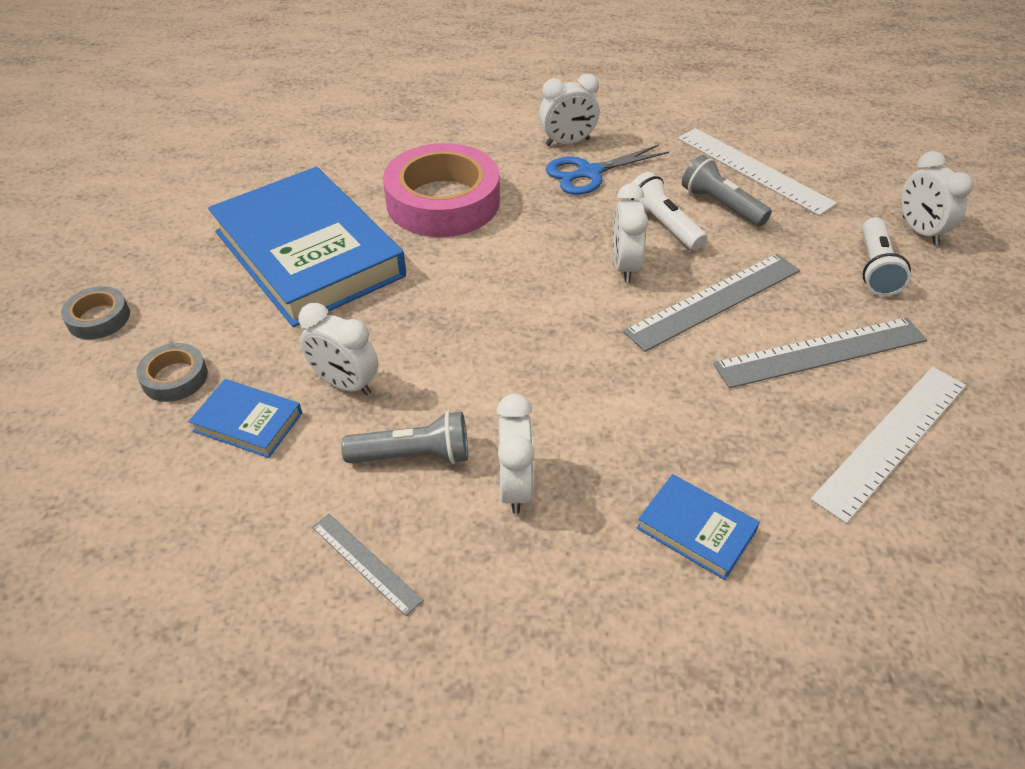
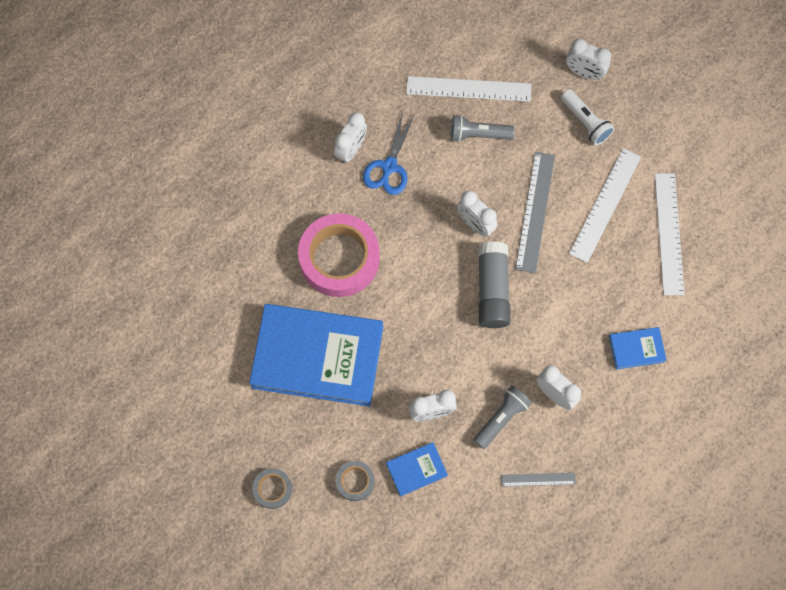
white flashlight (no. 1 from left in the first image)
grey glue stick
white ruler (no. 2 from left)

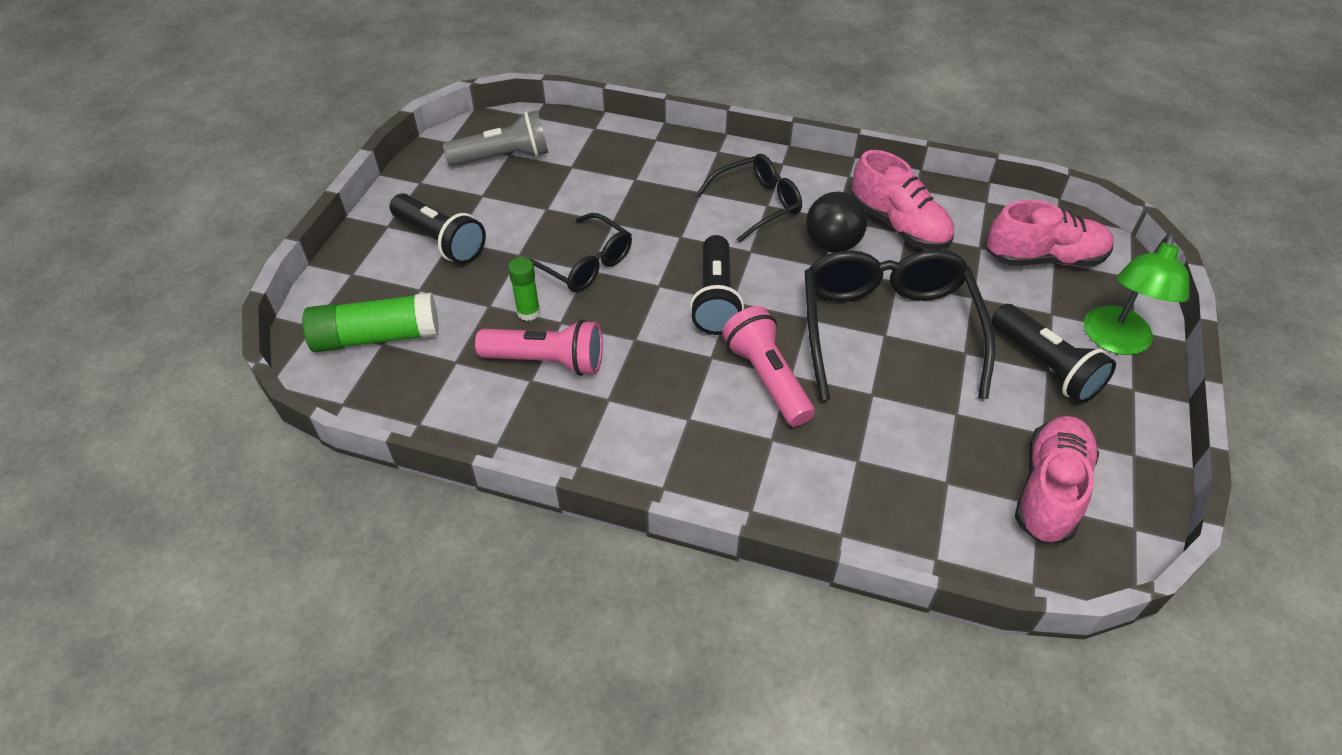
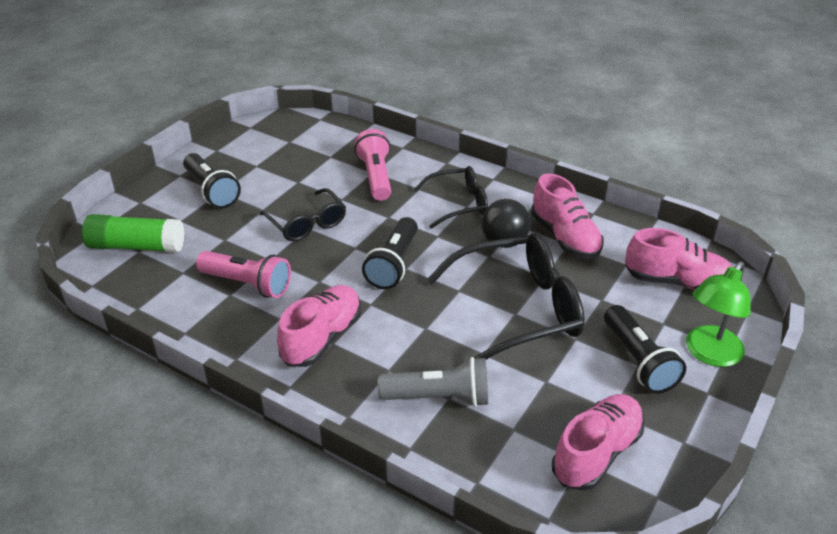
green glue stick (no. 2 from left in the first image)
pink shoe (no. 1 from left)
grey flashlight
pink flashlight (no. 2 from left)
black glasses (no. 3 from left)

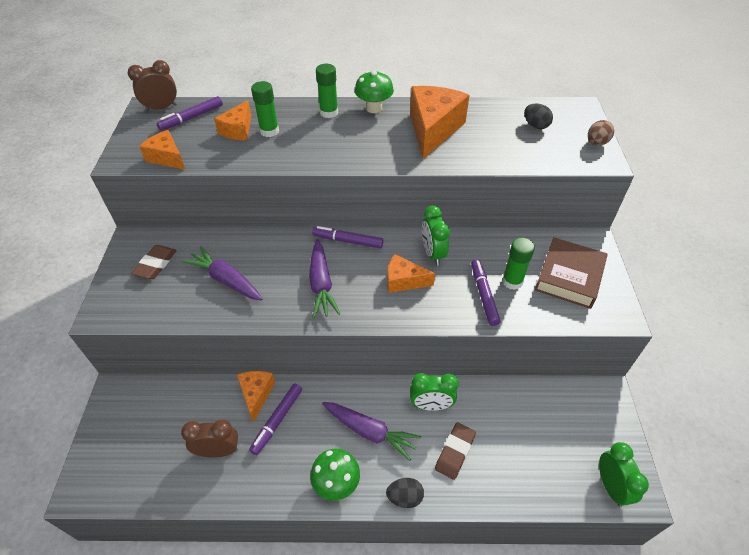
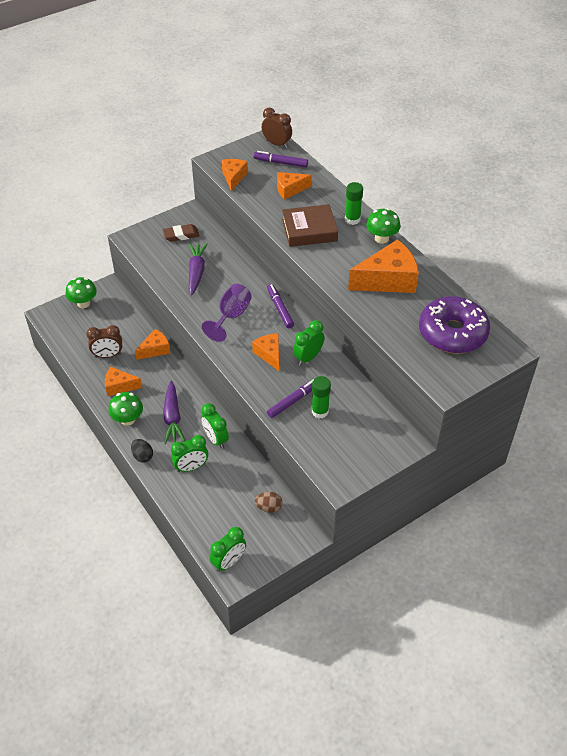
purple marker (no. 2 from left in the first image)
green glue stick (no. 1 from left in the first image)
green mushroom (no. 1 from left)
orange cheese (no. 1 from left)
brown book
brown egg
purple goblet
green clock (no. 1 from left)
purple donut
brown clock (no. 1 from left)

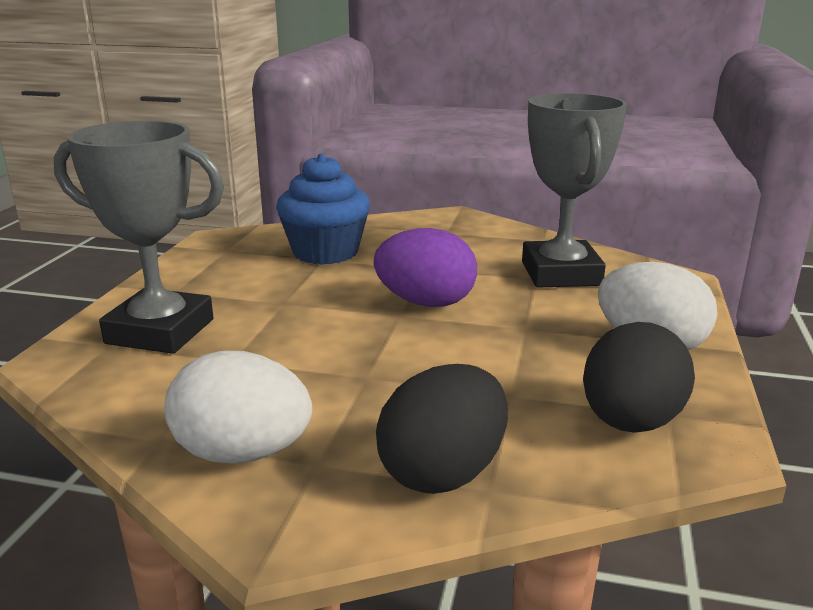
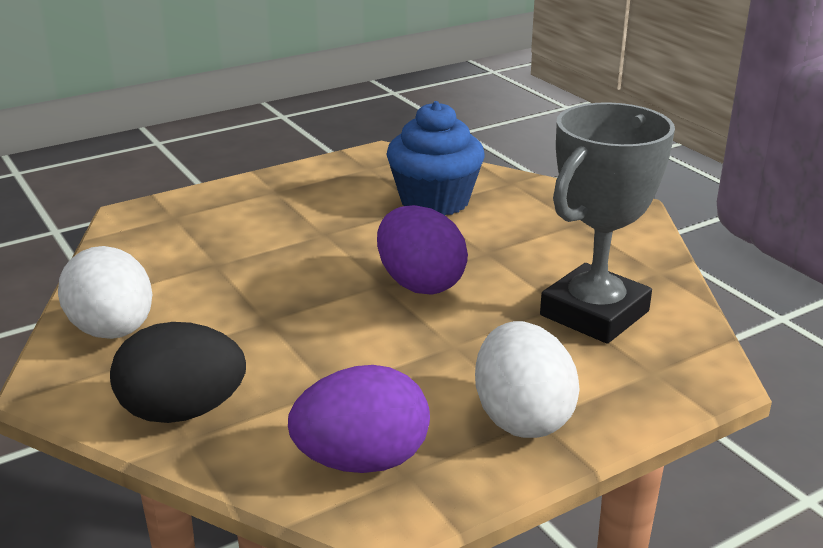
grey trophy (no. 1 from left in the first image)
purple egg (no. 1 from left)

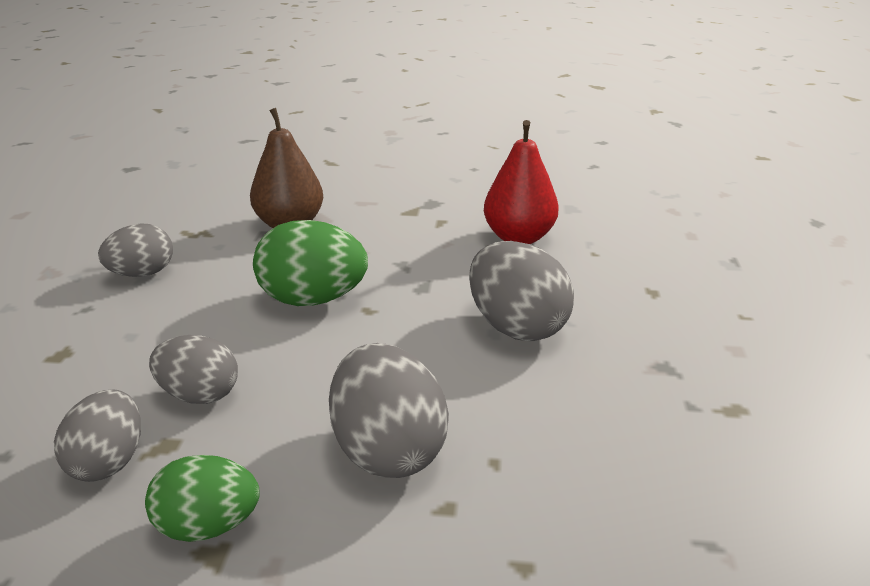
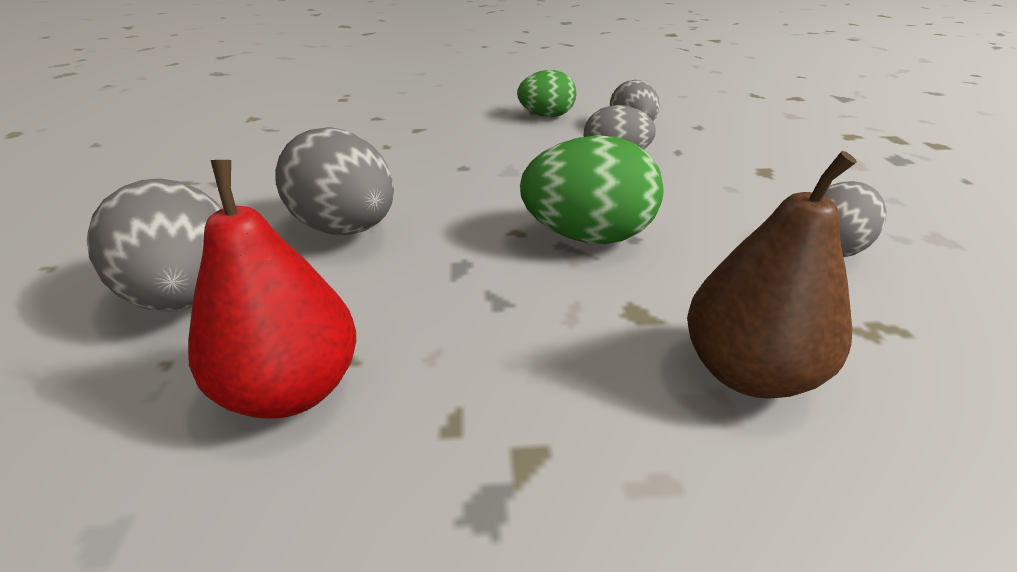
grey egg (no. 1 from left)

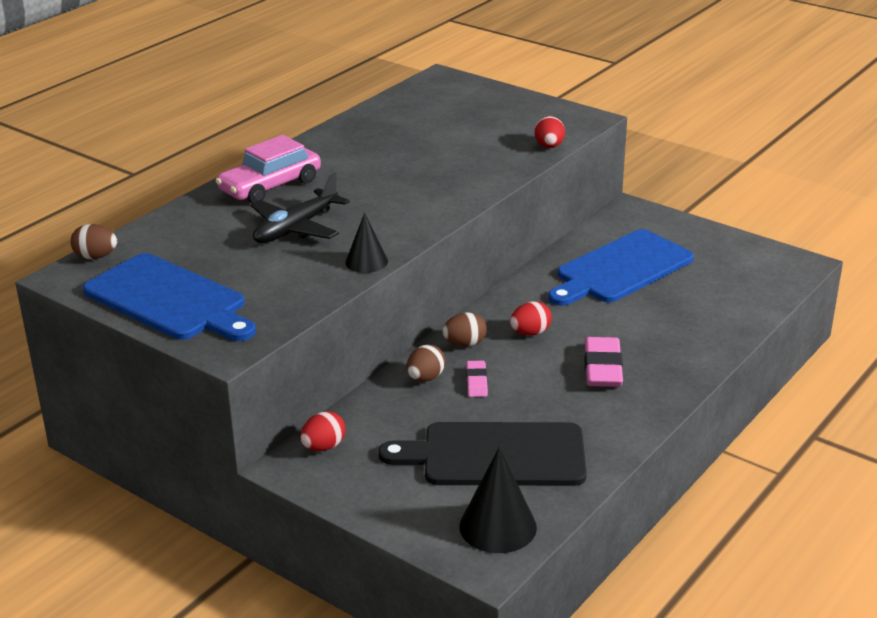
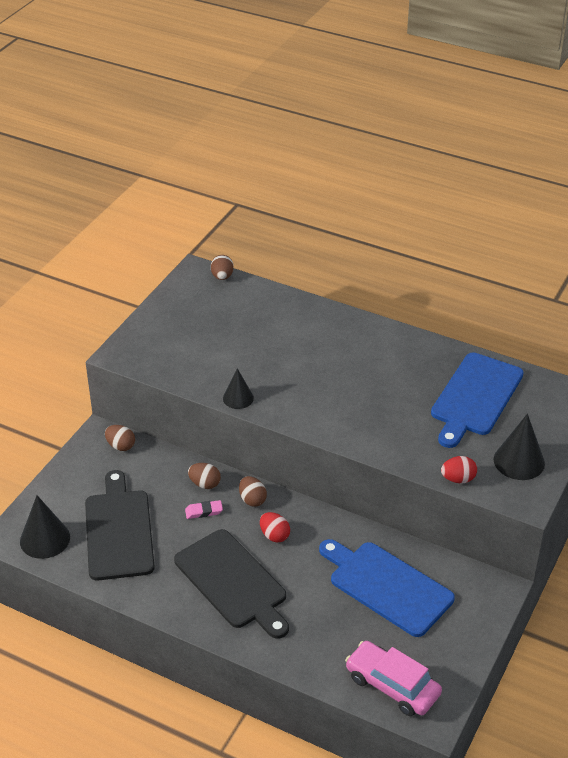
black plane
black cone (no. 3 from left)
blue cutting board (no. 2 from left)
pink car
black cutting board (no. 2 from left)
brown egg (no. 1 from left)

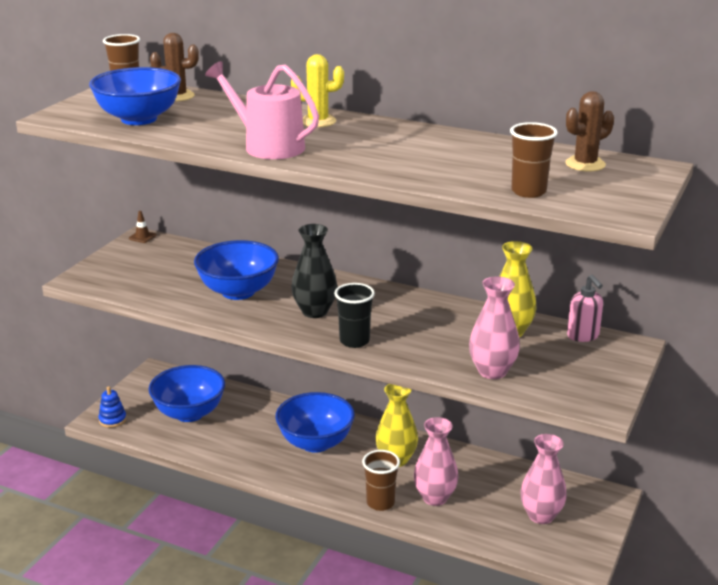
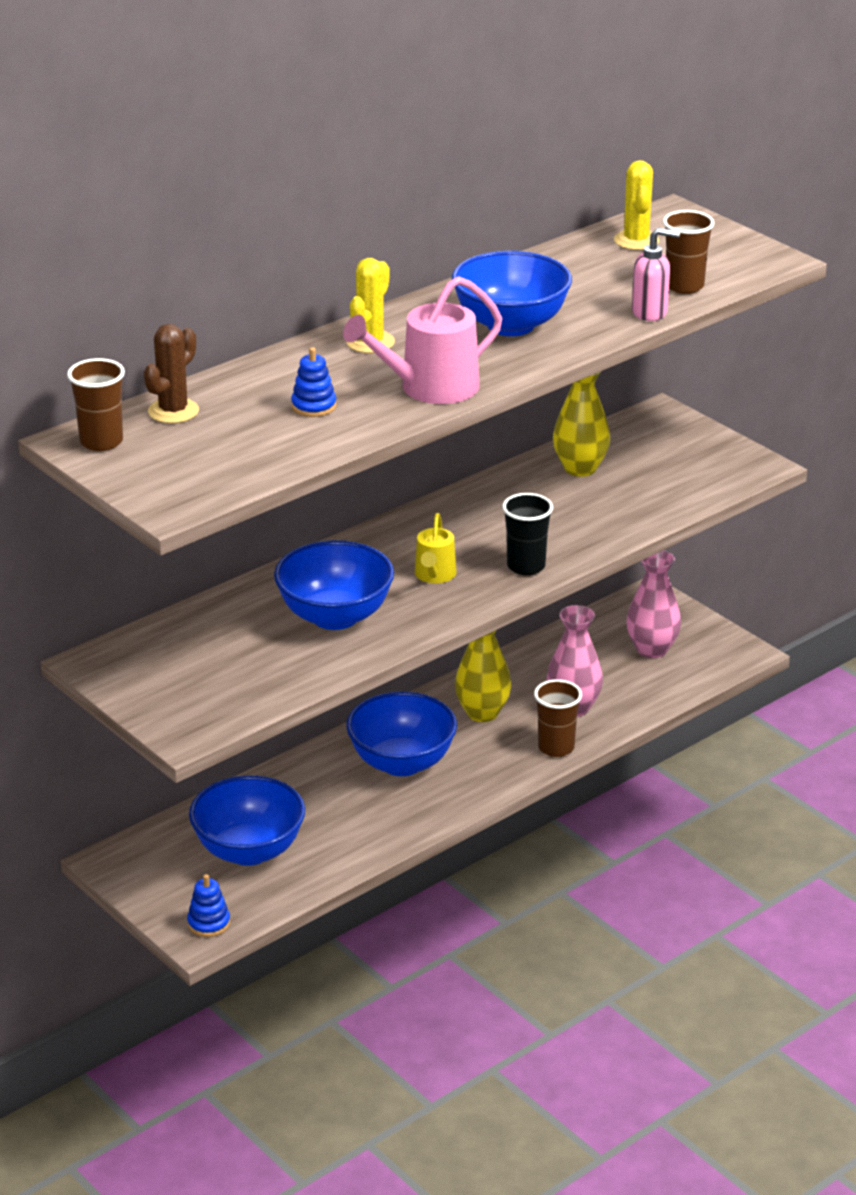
brown traffic cone
pink vase (no. 2 from left in the first image)
blue stacking toy (no. 2 from left)
blue bowl (no. 4 from left)
pink soap dispenser
yellow watering can
yellow cactus (no. 2 from left)

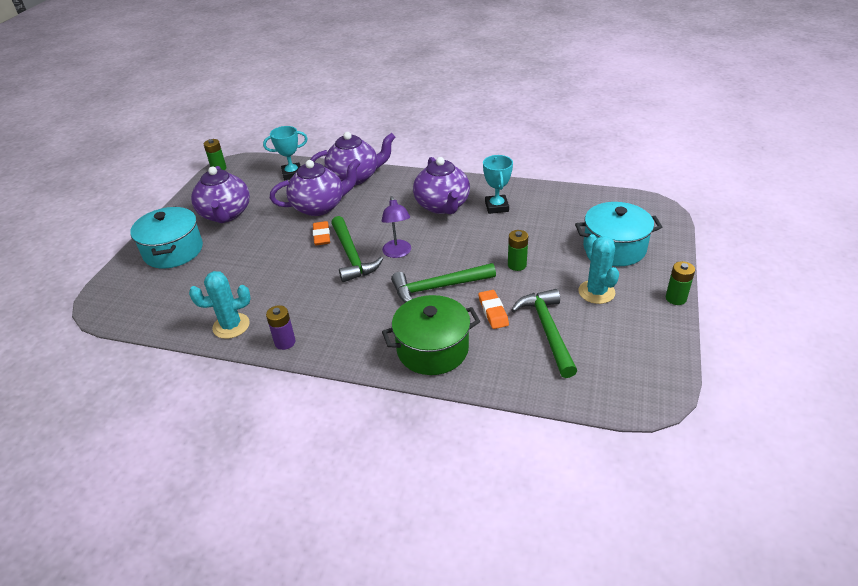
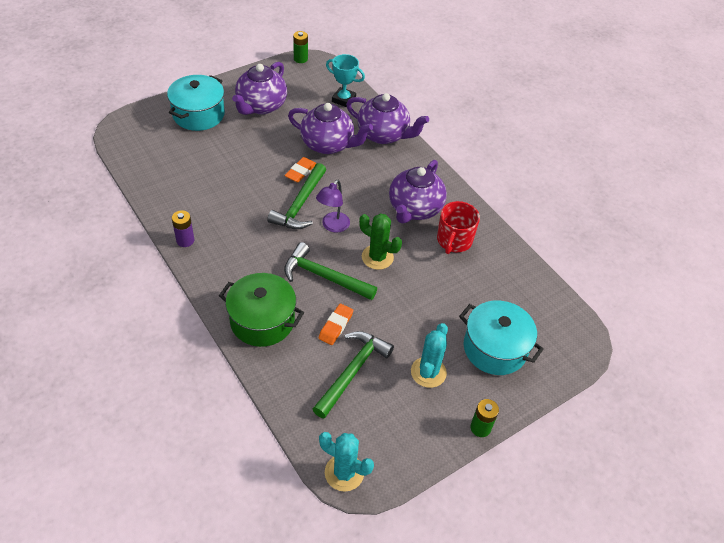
green battery (no. 2 from left in the first image)
green cactus
turquoise cactus (no. 1 from left)
red mug

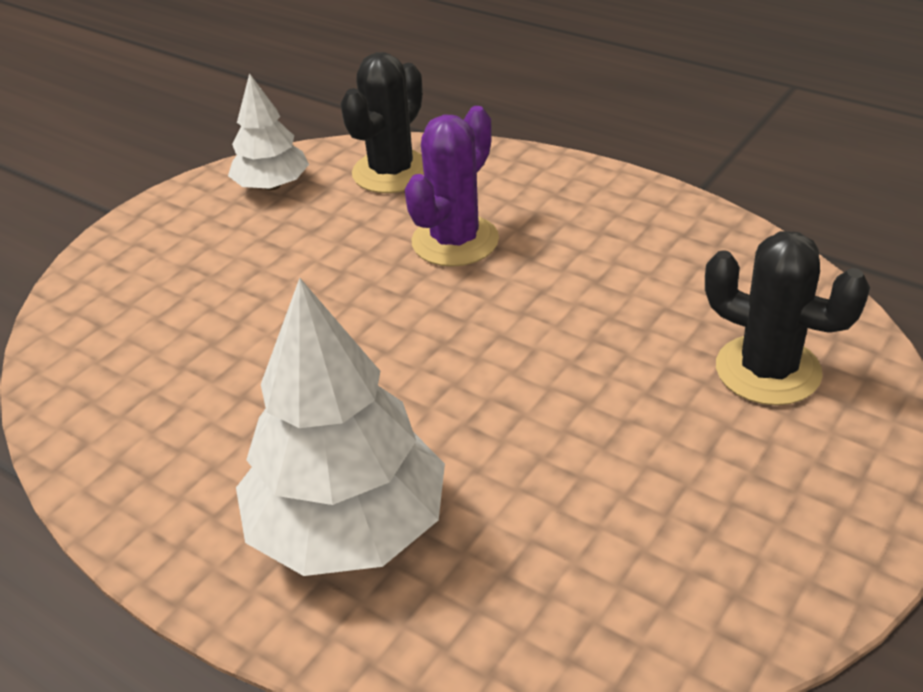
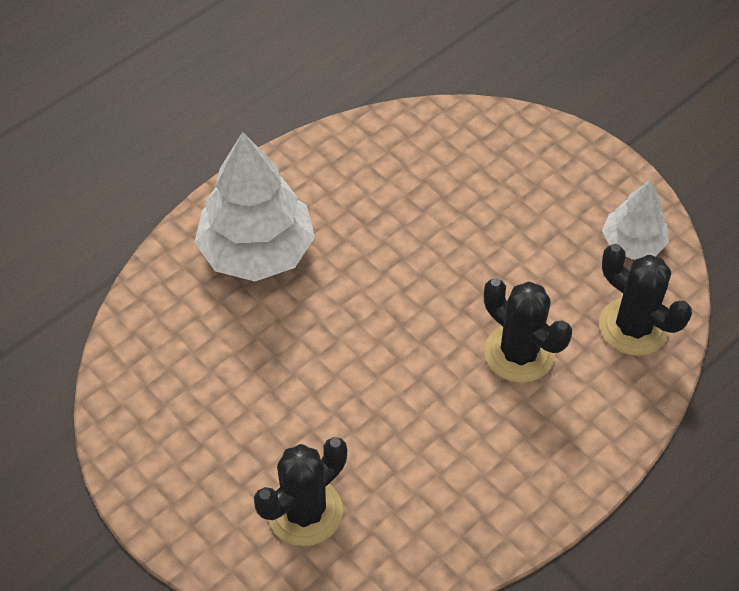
black cactus (no. 2 from left)

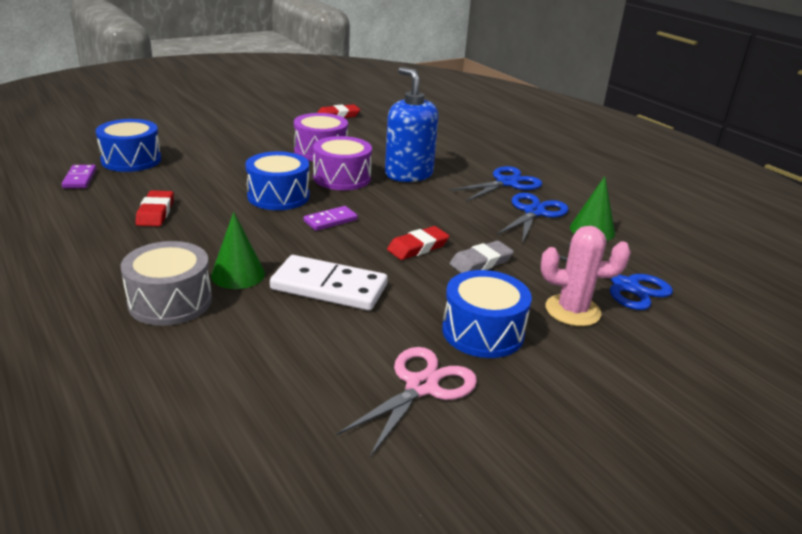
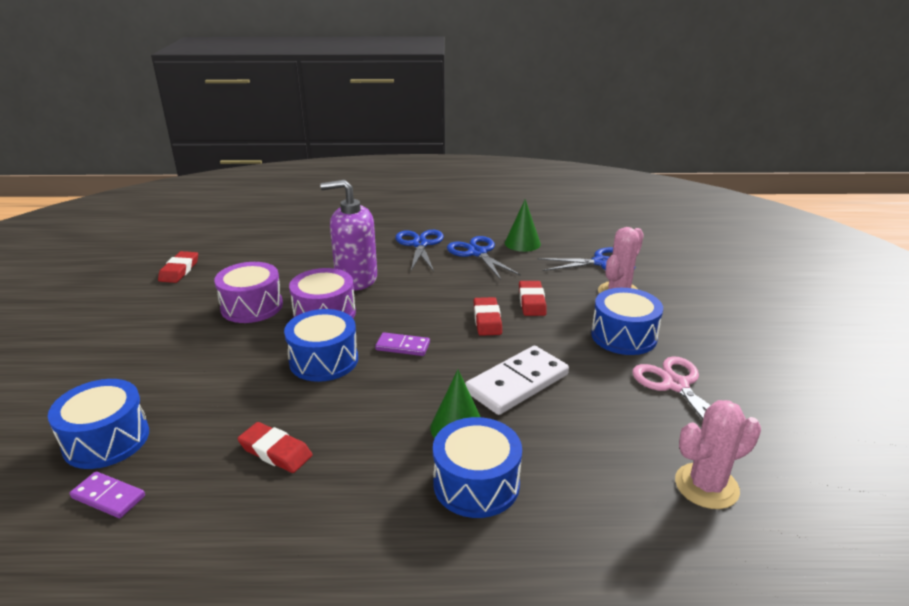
pink cactus (no. 2 from left)
blue drum (no. 3 from left)
purple soap dispenser
red eraser (no. 4 from left)
purple domino (no. 2 from left)

